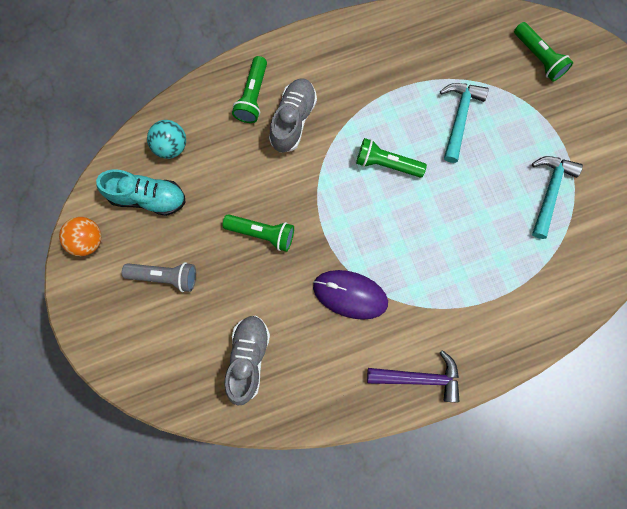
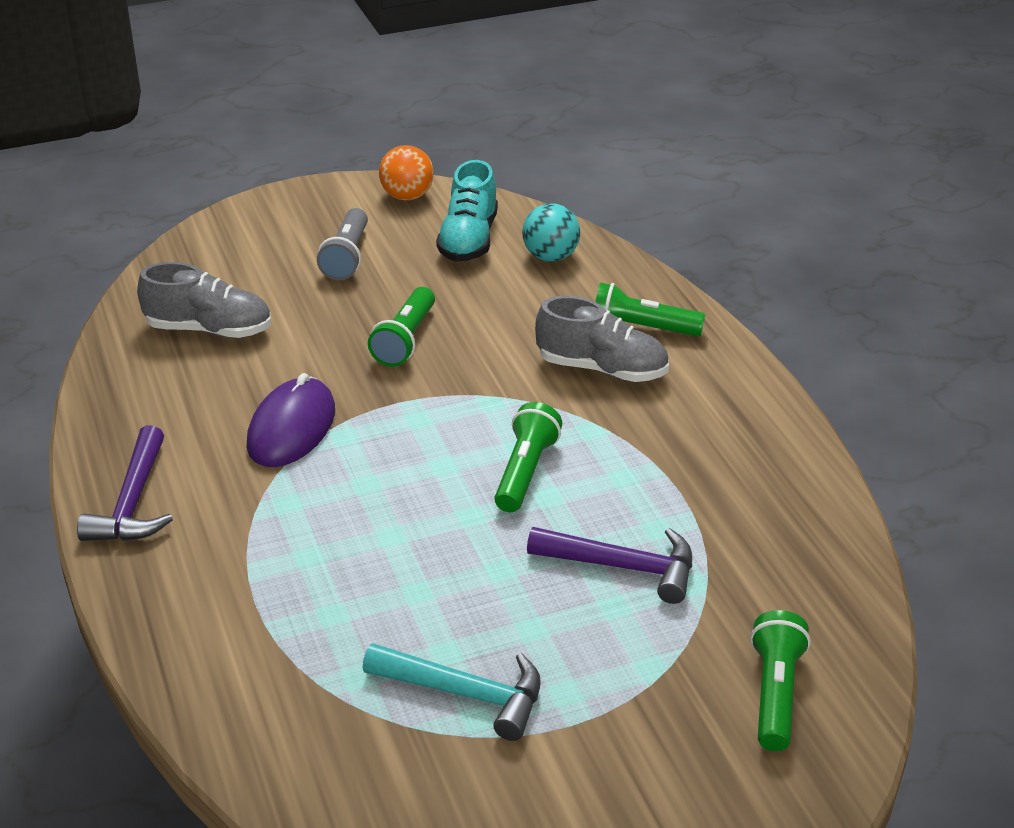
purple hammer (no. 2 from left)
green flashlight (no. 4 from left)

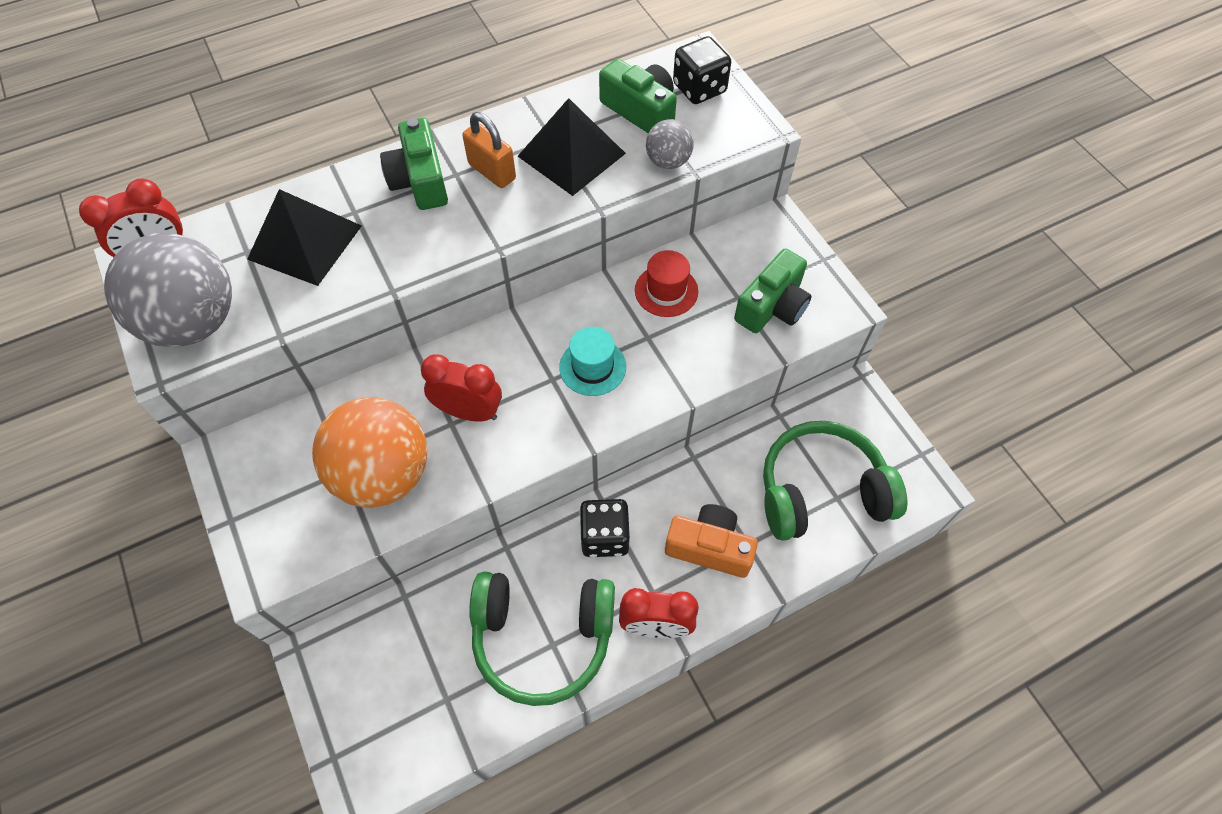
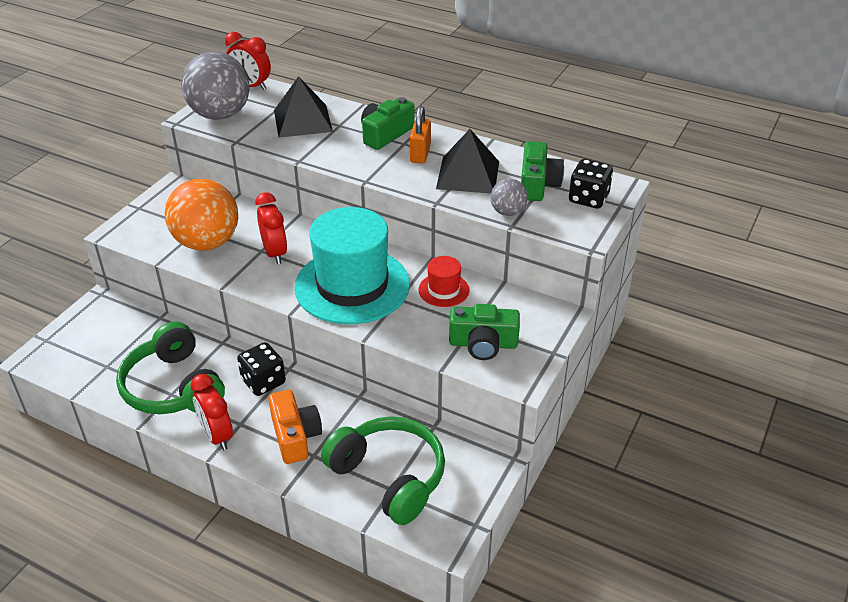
turquoise hat

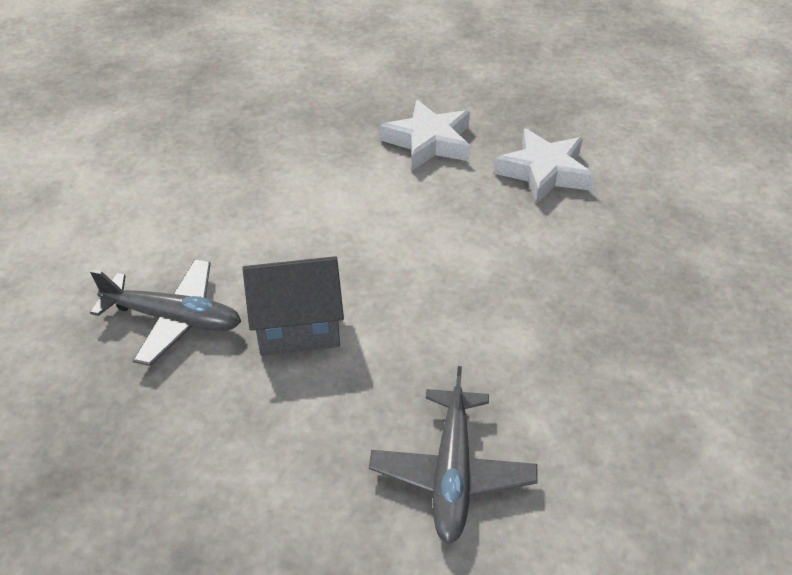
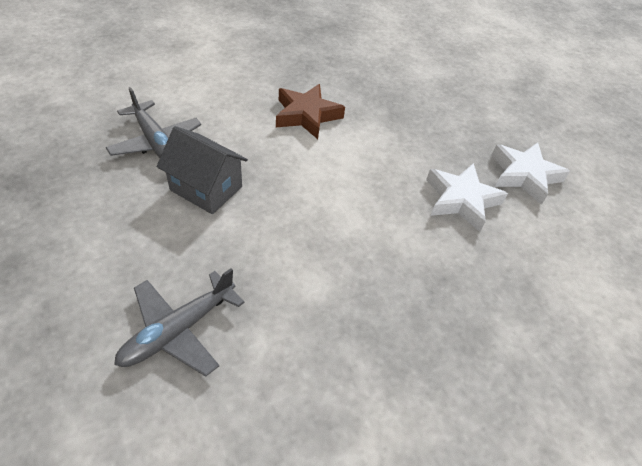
brown star
white star (no. 2 from left)

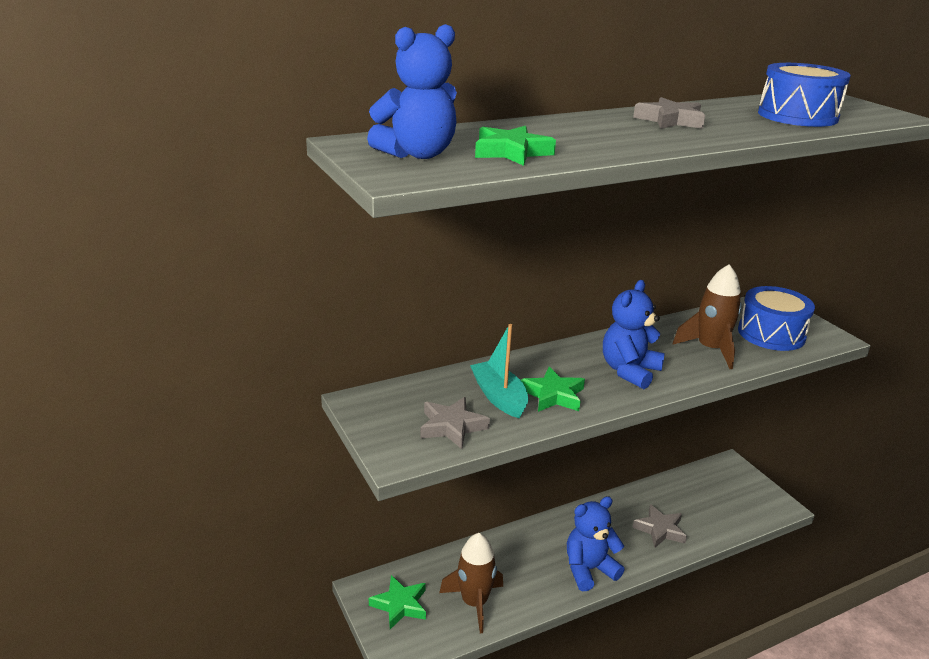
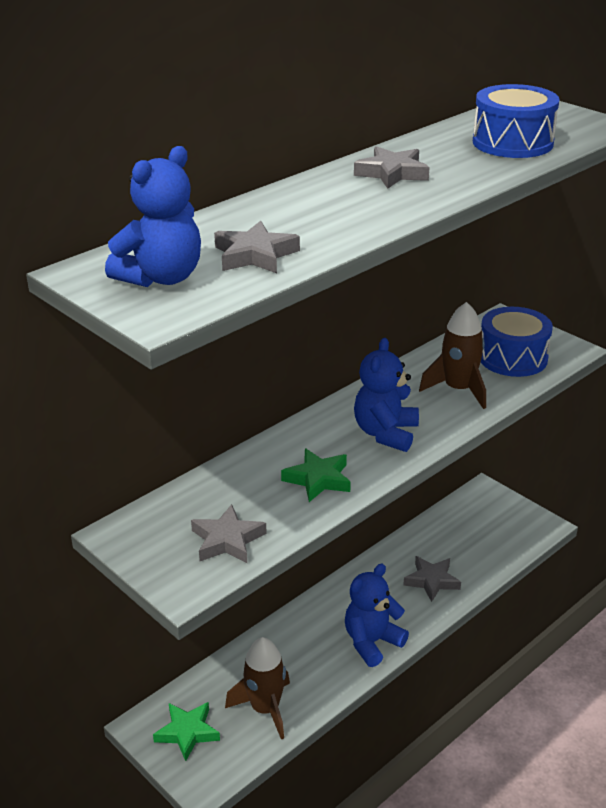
turquoise boat
grey star (no. 2 from left)

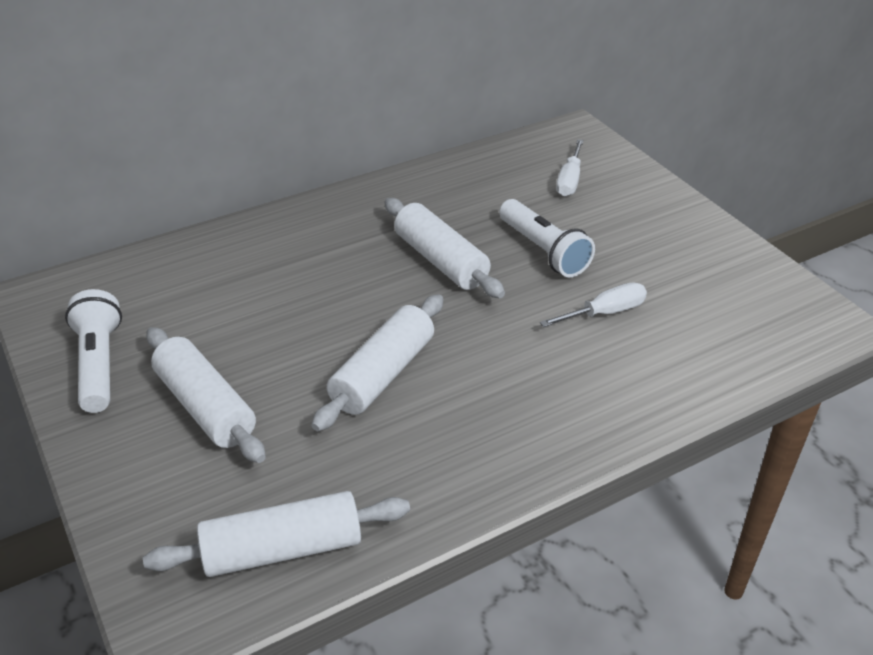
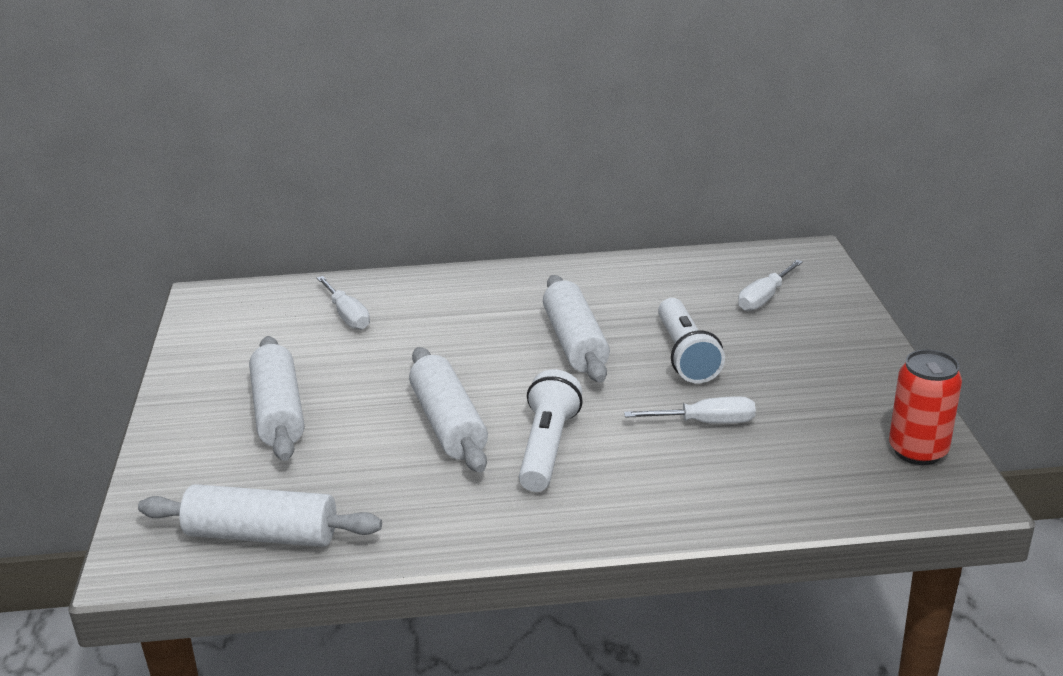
white screwdriver (no. 1 from left)
red can
white flashlight (no. 1 from left)
white rolling pin (no. 3 from left)

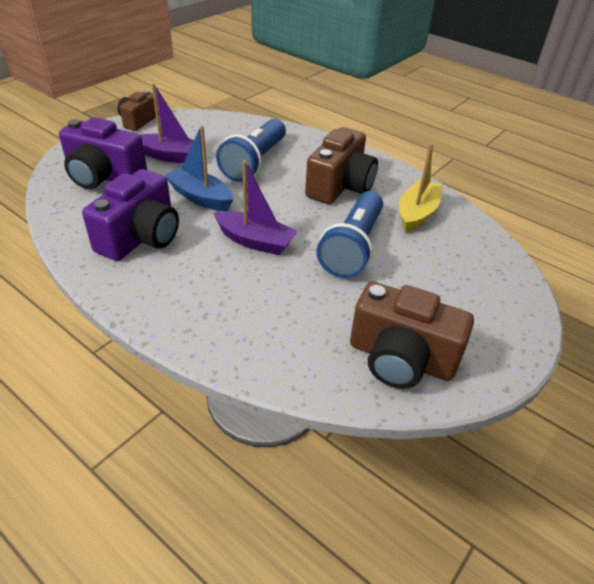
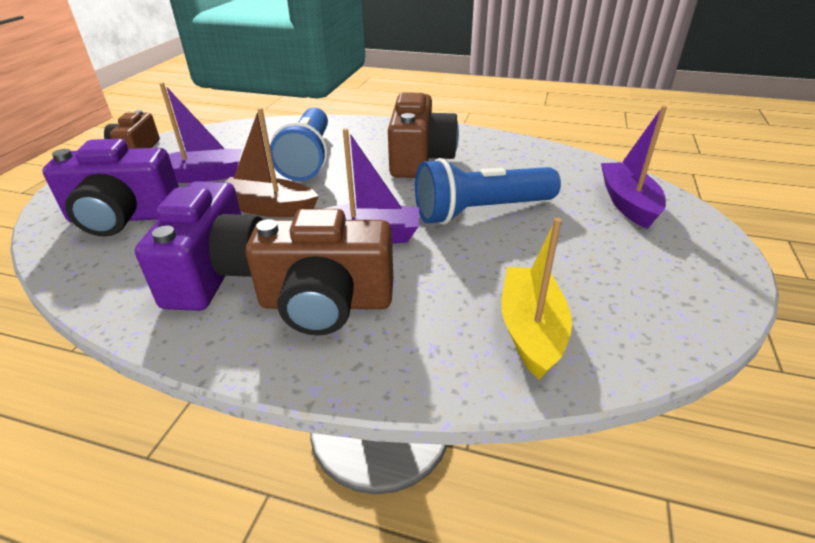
purple boat (no. 3 from left)
brown camera (no. 2 from left)
yellow boat
brown boat
blue flashlight (no. 2 from left)

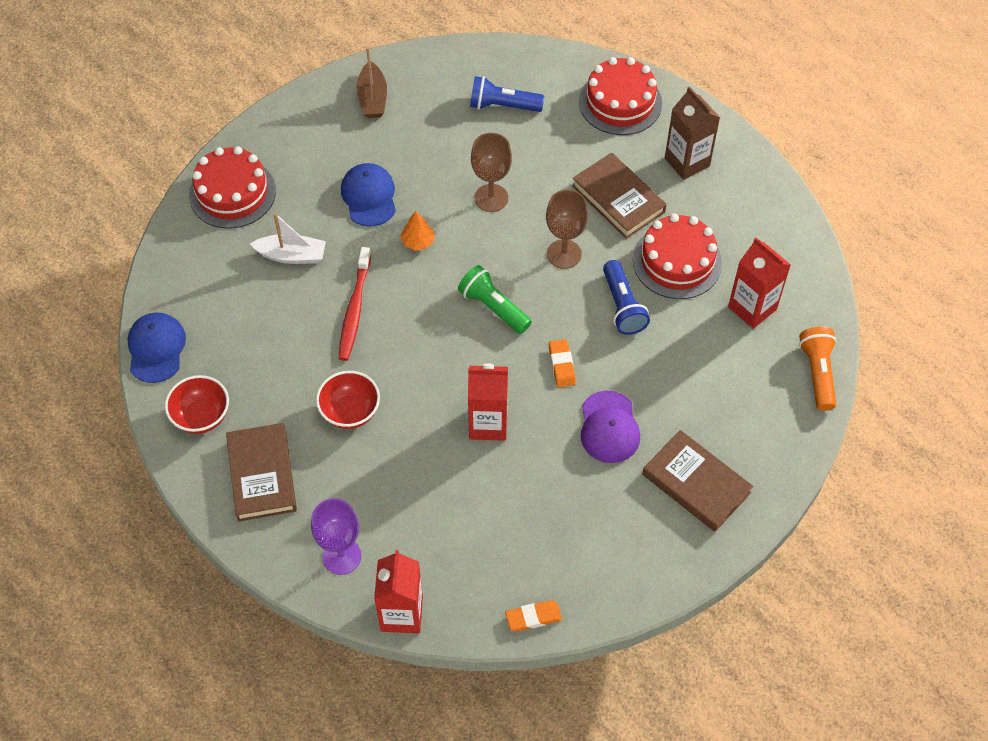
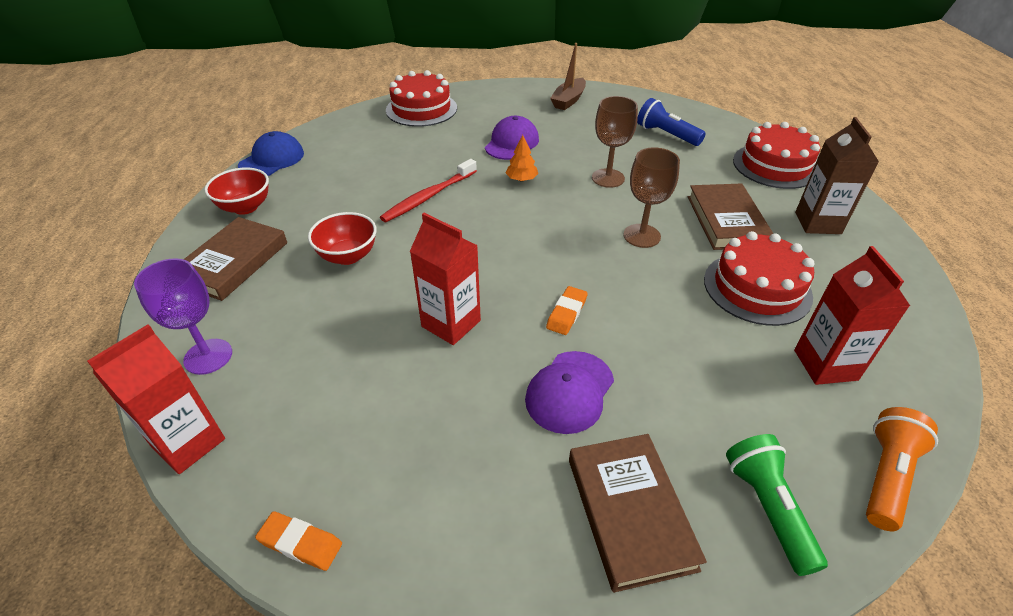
white boat
blue flashlight (no. 2 from left in the first image)
green flashlight
purple cap (no. 1 from left)

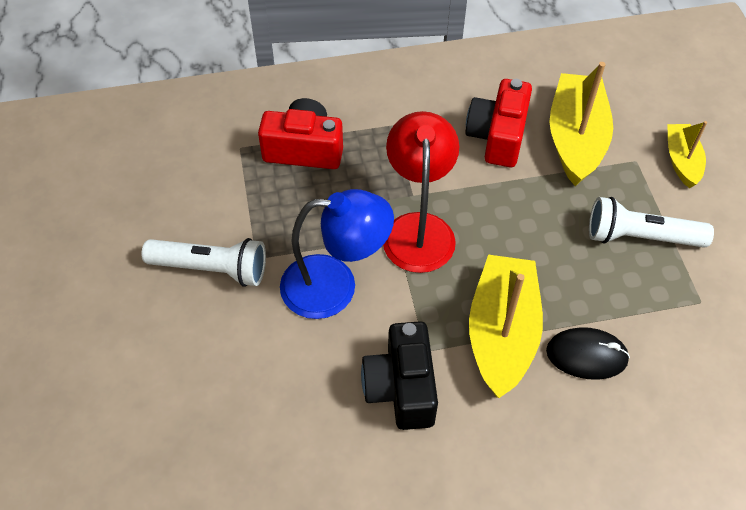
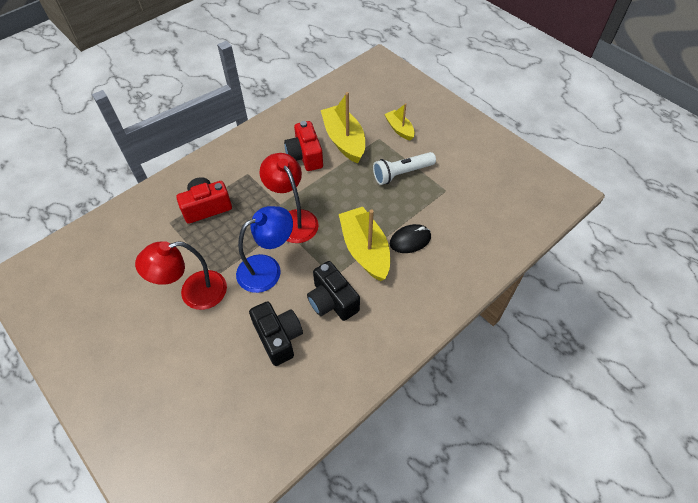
black camera (no. 1 from left)
red lamp (no. 1 from left)

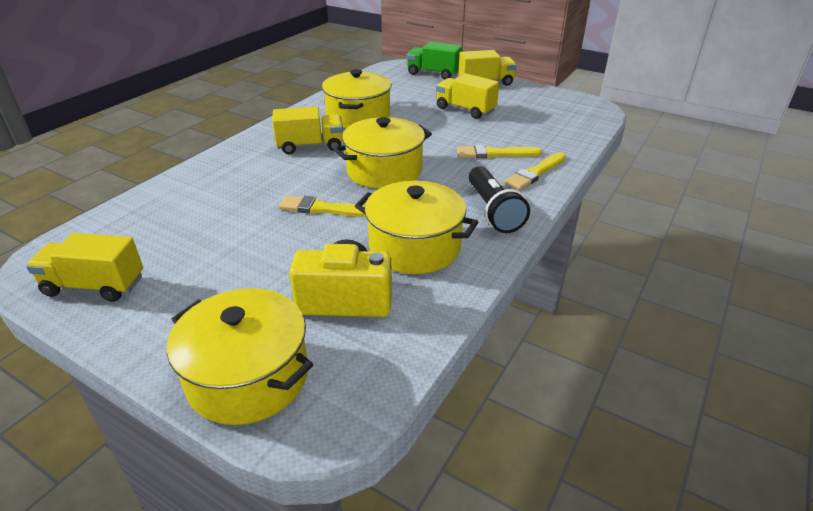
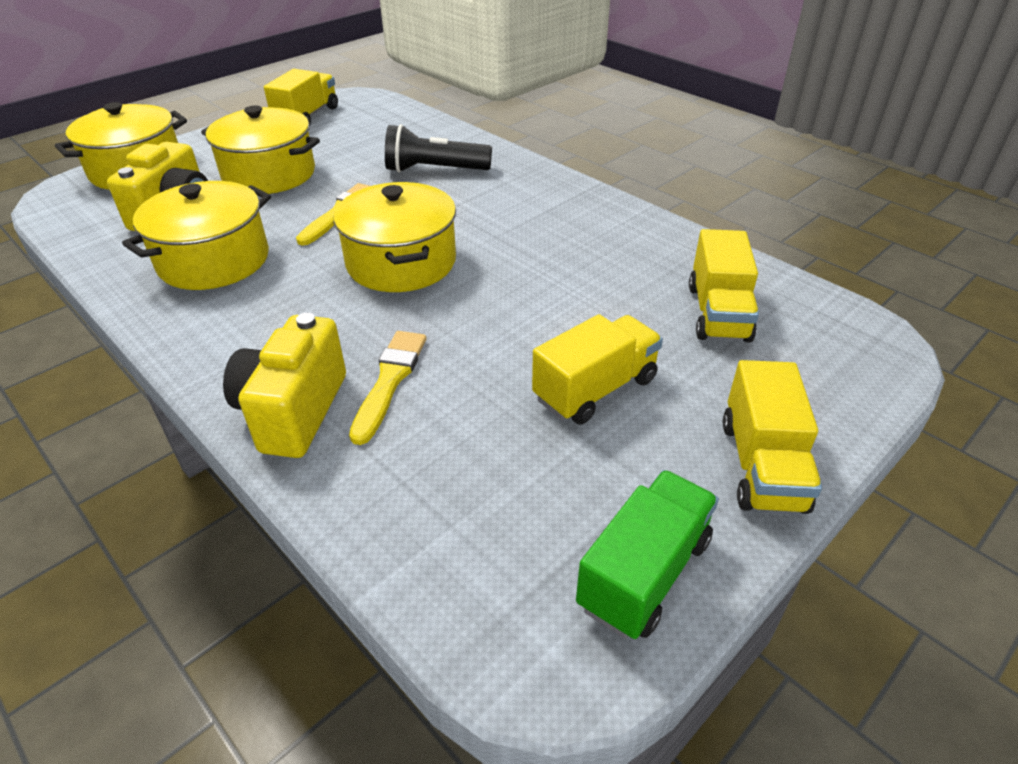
yellow truck (no. 3 from left)
yellow pot (no. 3 from left)
green truck
black flashlight
yellow camera (no. 2 from left)

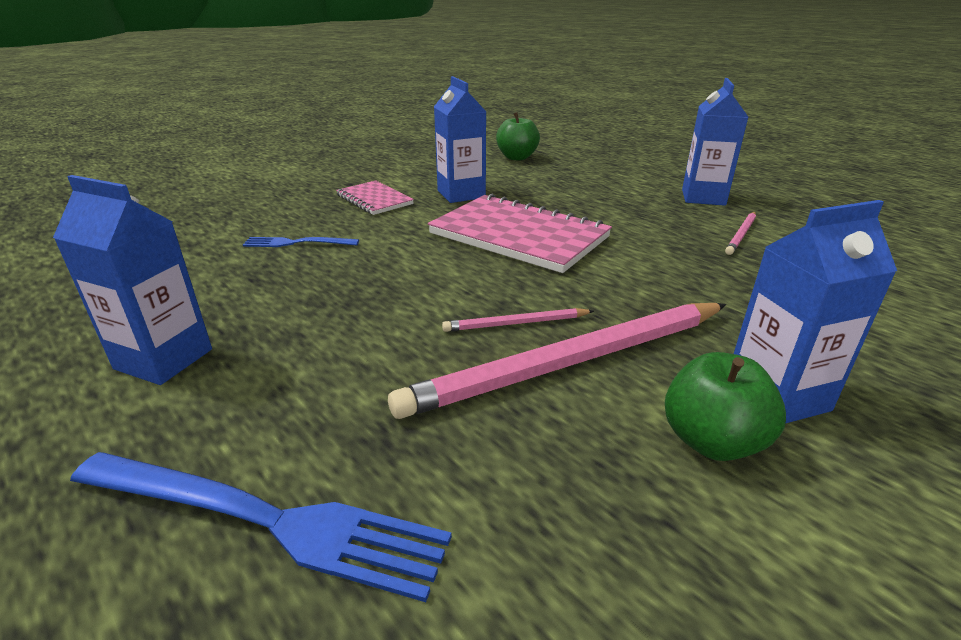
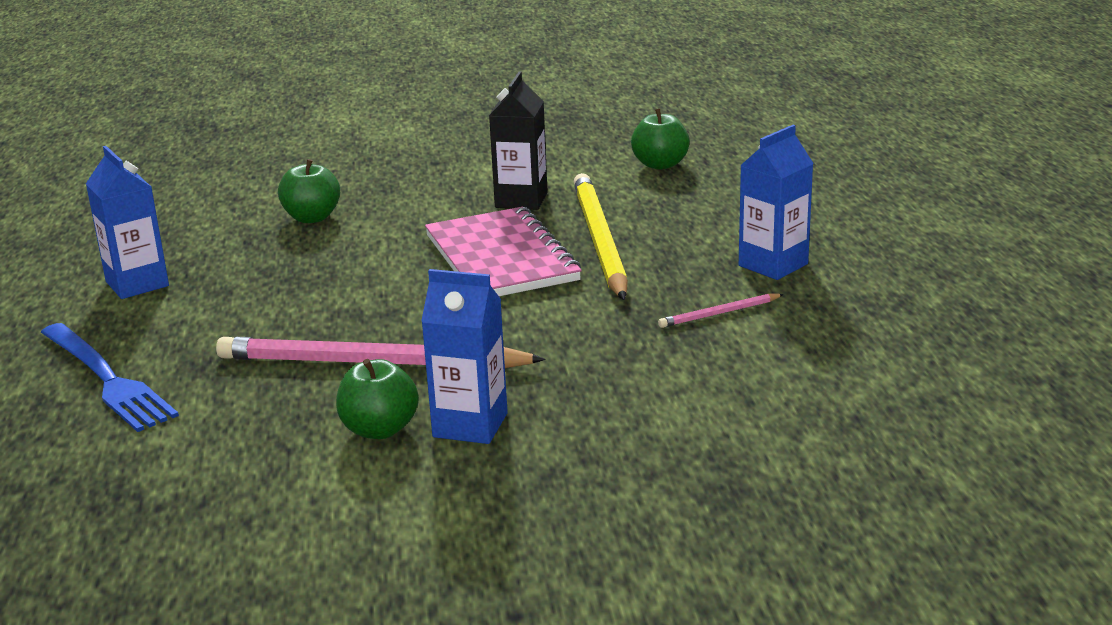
pink notebook (no. 1 from left in the first image)
pink pencil (no. 1 from left in the first image)
yellow pencil
green apple (no. 1 from left)
black carton

